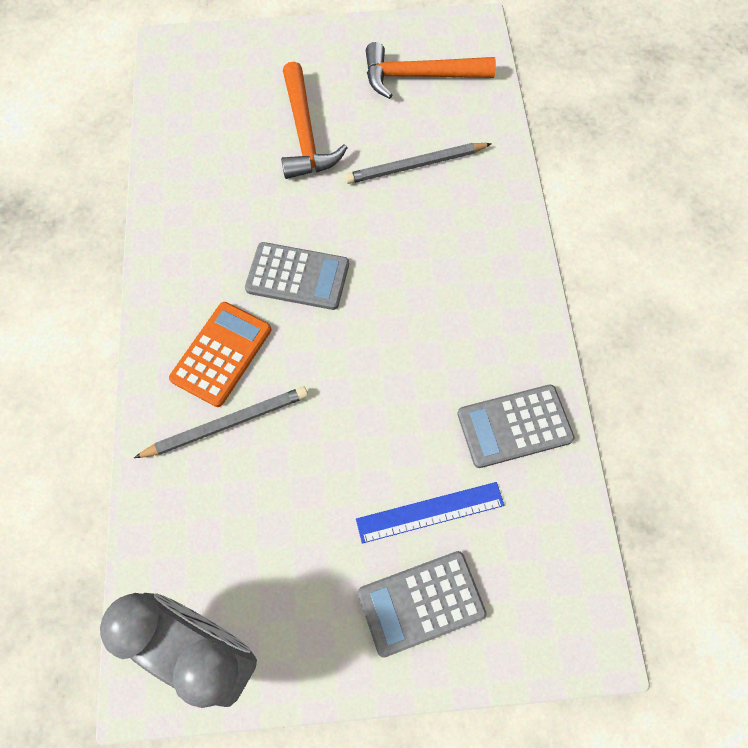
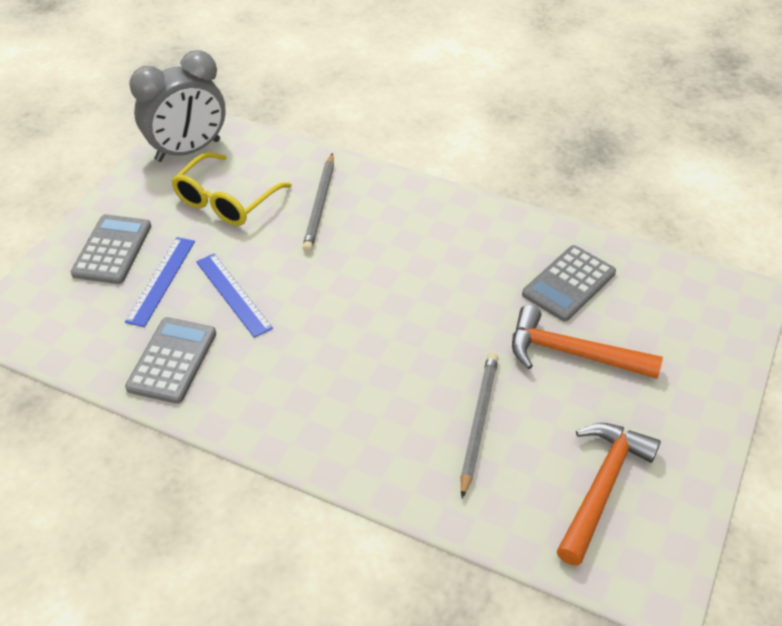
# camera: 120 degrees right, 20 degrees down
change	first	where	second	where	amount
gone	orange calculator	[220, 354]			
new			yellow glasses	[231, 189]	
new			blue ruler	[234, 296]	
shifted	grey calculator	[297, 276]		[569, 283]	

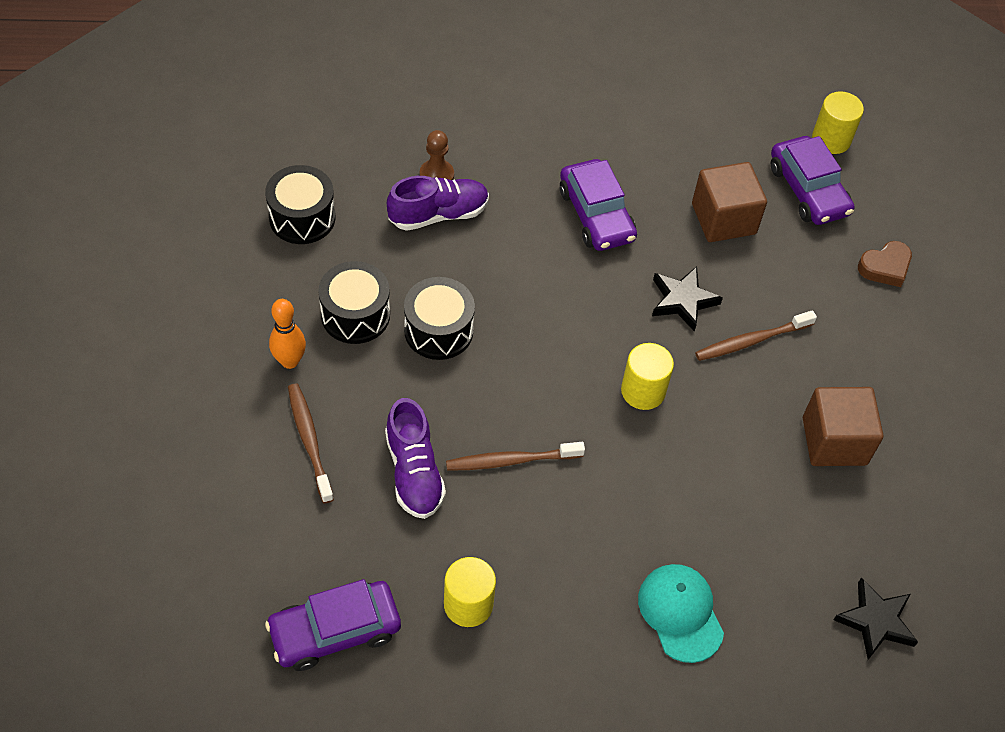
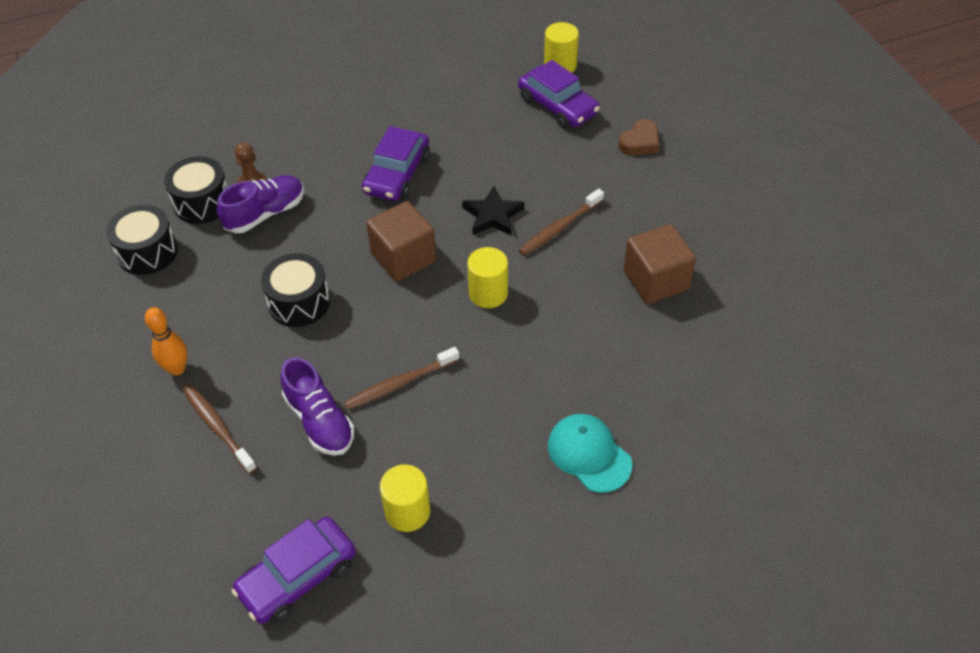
# camera: 15 degrees left, 5 degrees down
change	first	where	second	where	amount
gone	black star	[876, 619]			
shifted	black drum	[354, 302]		[196, 190]	
shifted	brown cube	[729, 202]		[401, 241]	
rotated	purple car	[598, 205]		[396, 163]	60 degrees clockwise

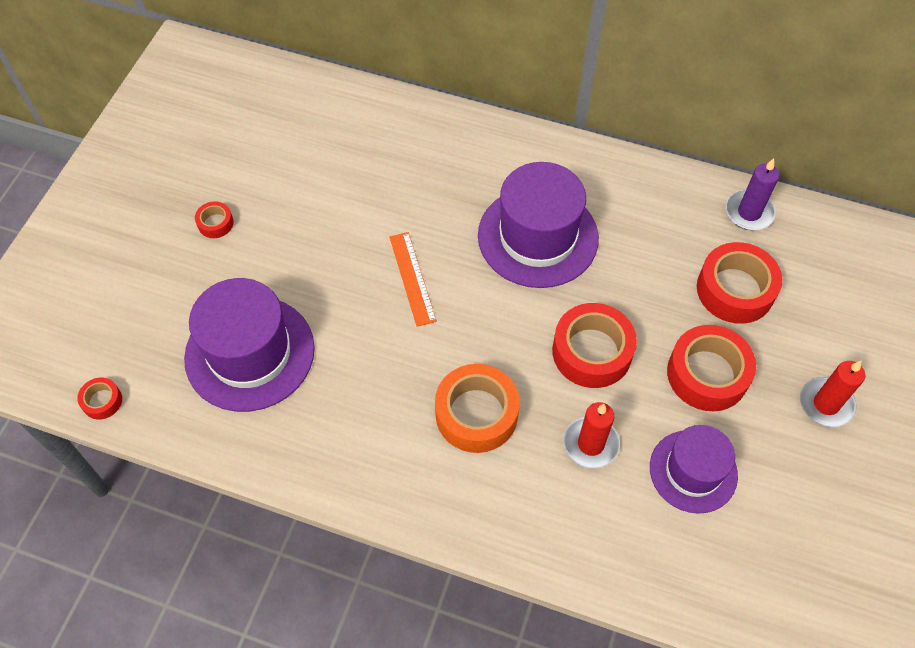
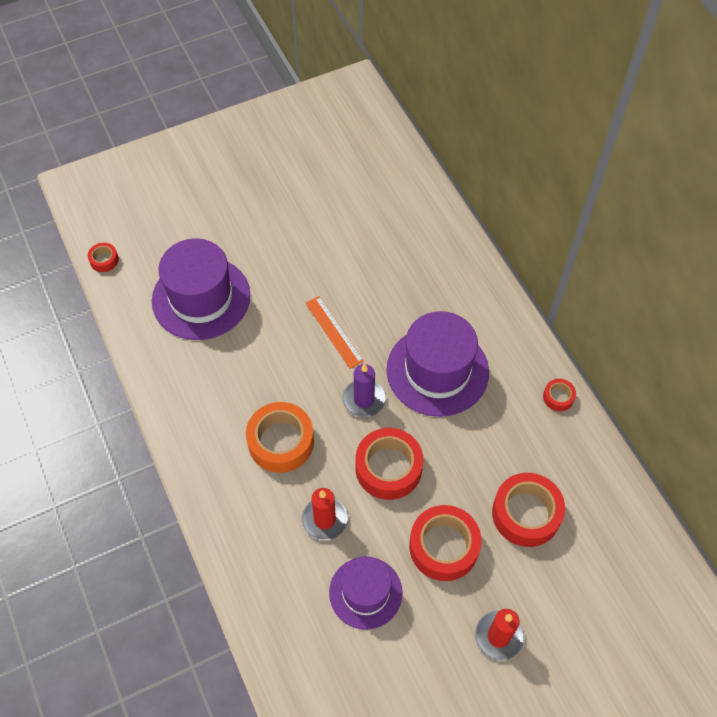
# camera: 45 degrees right, 0 degrees up
change	first	where	second	where	amount
shifted	red tape	[214, 219]		[559, 395]	
shifted	purple candle	[752, 194]		[364, 390]	
rotated	orange ruler	[413, 279]		[335, 332]	60 degrees counterclockwise

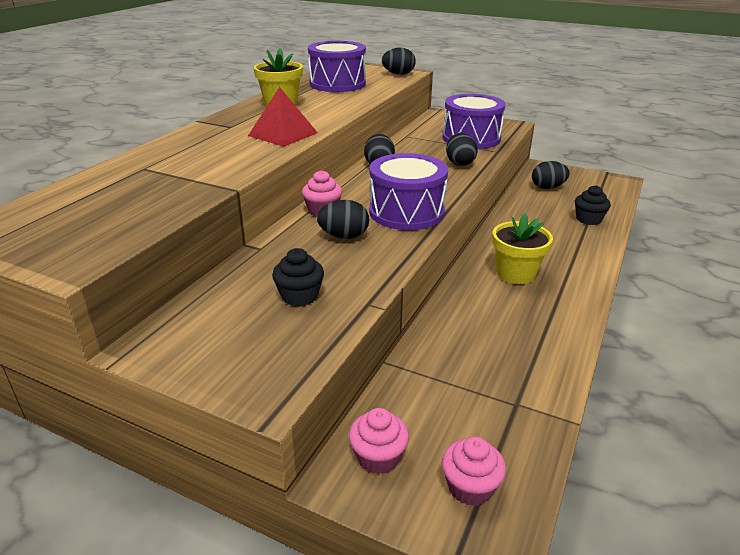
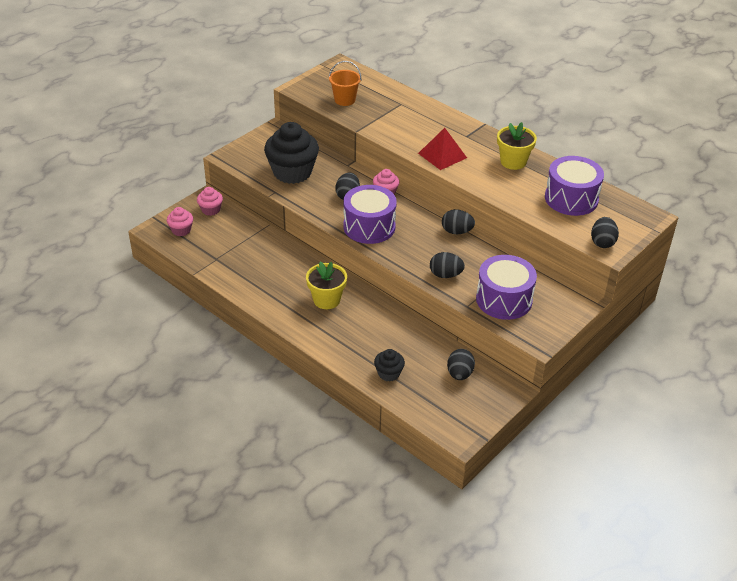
# camera: 105 degrees right, 10 degrees up
change	first	where	second	where	amount
new			orange bucket	[345, 83]	
scaled	black cupcake	[298, 277]		[291, 153]	x2.07

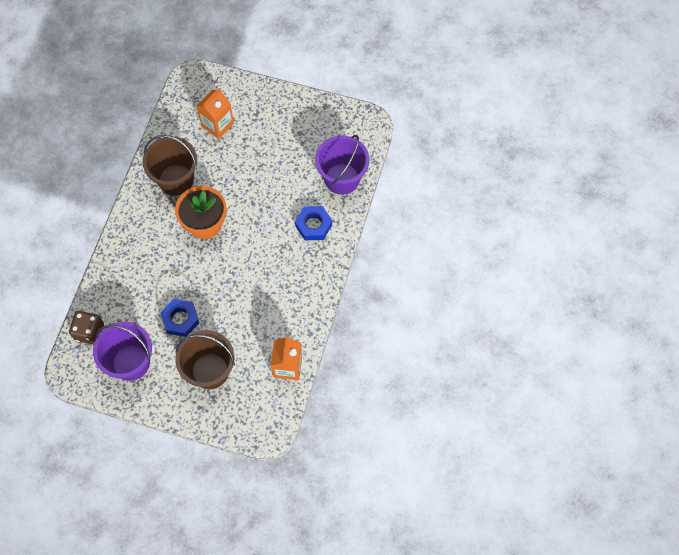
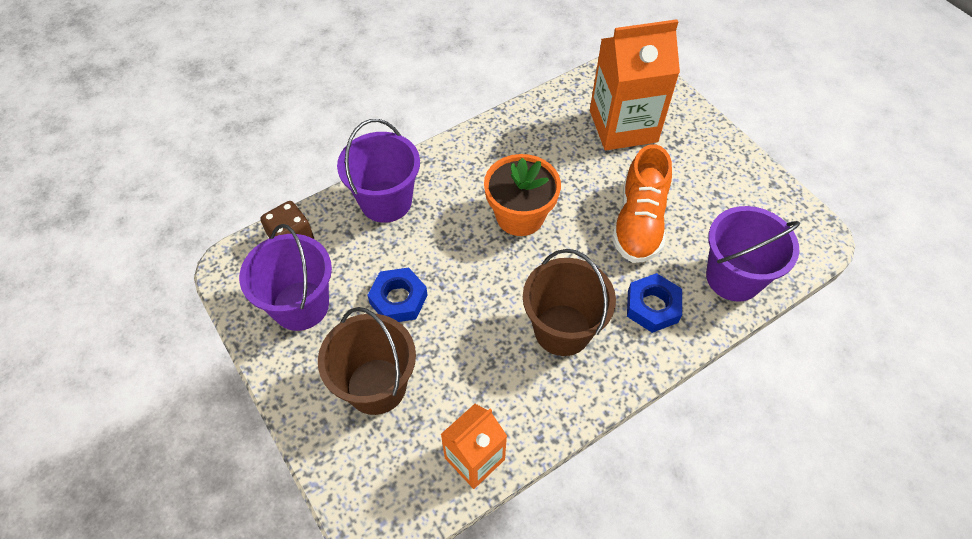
# camera: 40 degrees right, 10 degrees down
change	first	where	second	where	amount
new			purple bucket	[378, 171]	
new			orange shoe	[642, 203]	
shifted	brown bucket	[170, 165]		[569, 302]	
scaled	orange carton	[215, 113]		[635, 84]	x1.69

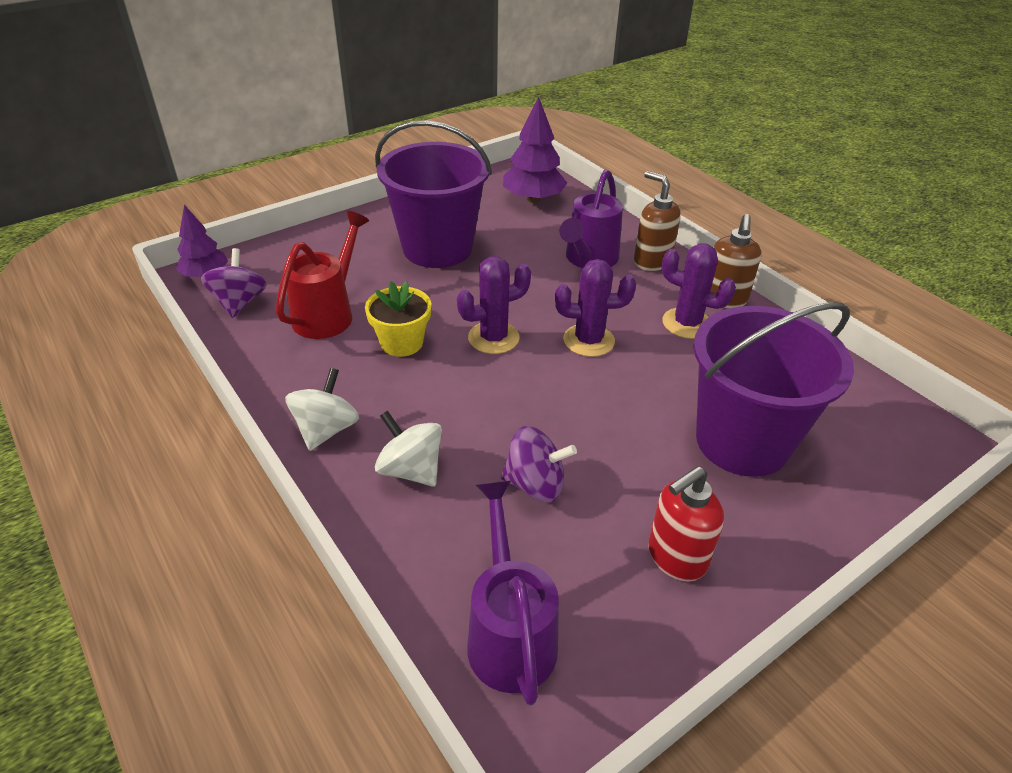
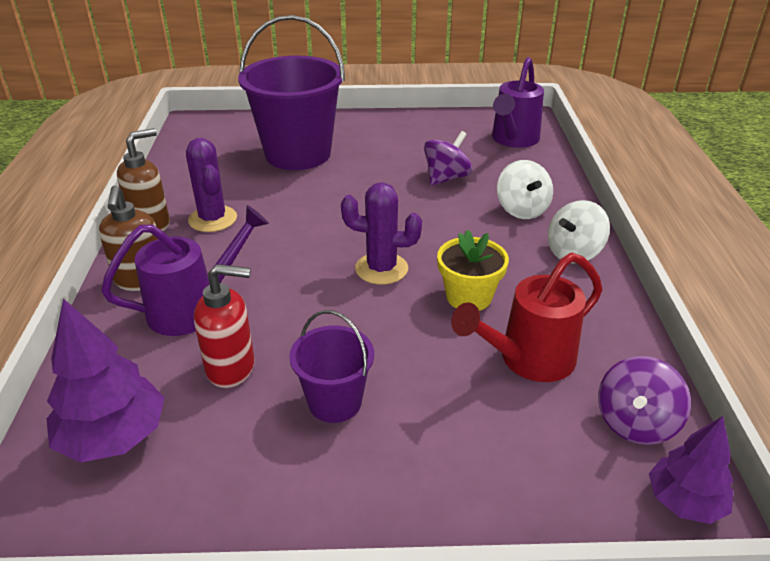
# camera: 145 degrees left, 5 degrees down
change	first	where	second	where	amount
gone	purple cactus	[595, 308]			
shifted	red soap dispenser	[686, 524]		[224, 326]	
rotated	purple spinning top	[539, 464]		[448, 158]	90 degrees clockwise
scaled	purple bucket	[433, 194]		[331, 366]	x0.51

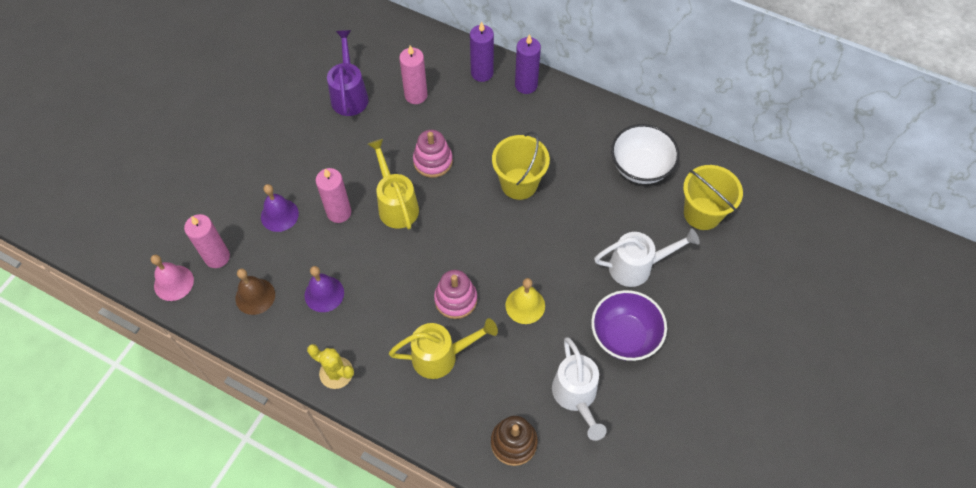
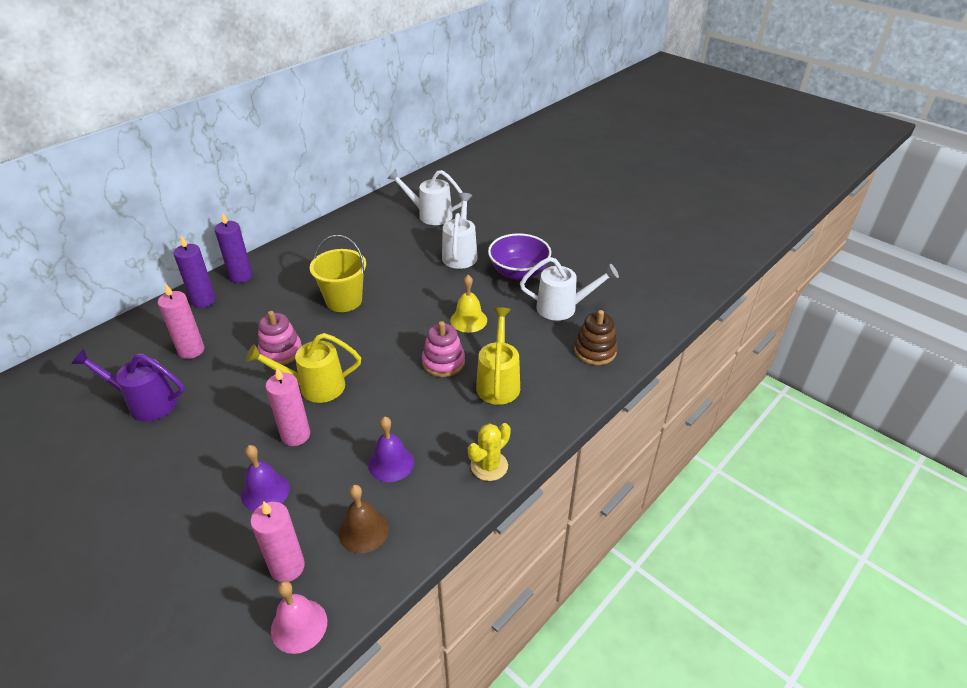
# camera: 75 degrees left, 20 degrees down
change	first	where	second	where	amount
gone	white bowl	[645, 154]			
swapped	yellow bucket	[713, 197]	white watering can	[425, 197]	

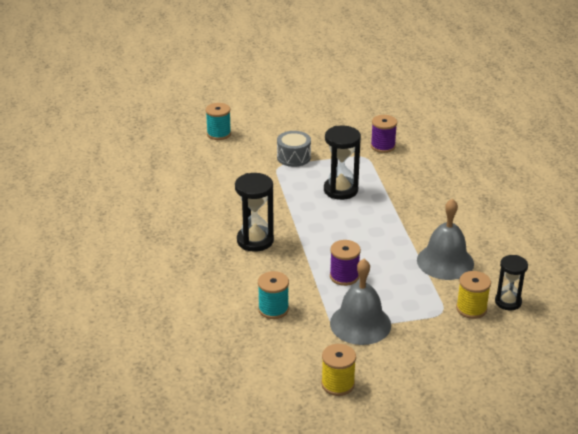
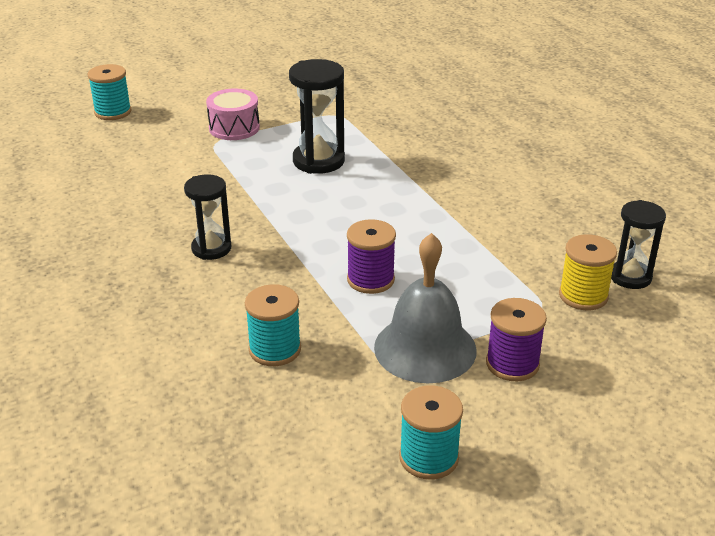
# camera: 15 degrees left, 0 degrees up
change	first	where	second	where	amount
gone	grey bell	[445, 239]			
shifted	purple spool	[384, 134]		[516, 339]	
repainted	grey drum	[294, 149]	pink drum	[233, 114]	
repainted	yellow spool	[338, 370]	turquoise spool	[431, 433]	
scaled	black hourglass	[254, 212]		[207, 217]	x0.66

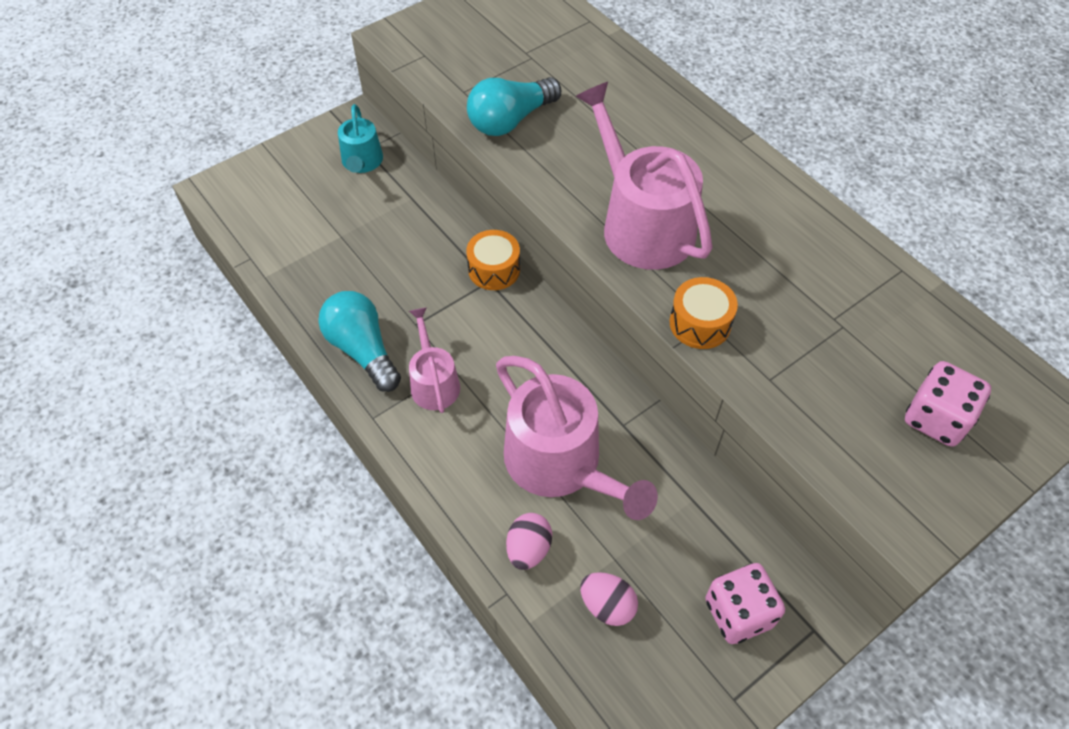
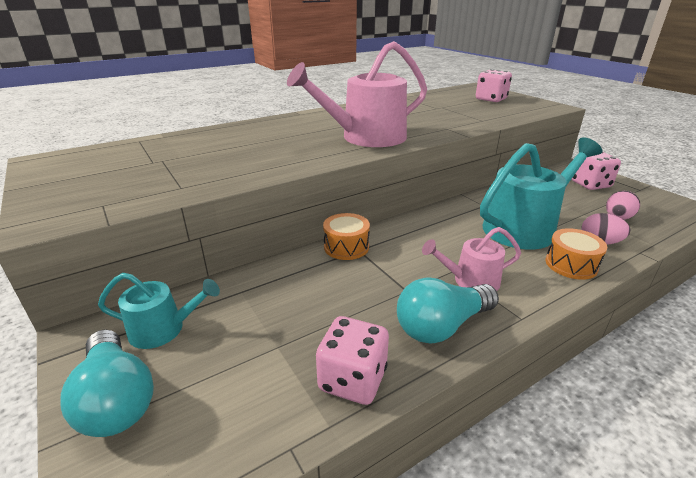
# camera: 85 degrees left, 25 degrees down
change	first	where	second	where	amount
new			pink dice	[352, 360]	
shifted	turquoise light bulb	[514, 106]		[107, 383]	
shifted	orange drum	[704, 313]		[576, 254]	
repainted	pink watering can	[577, 438]	turquoise watering can	[541, 193]	

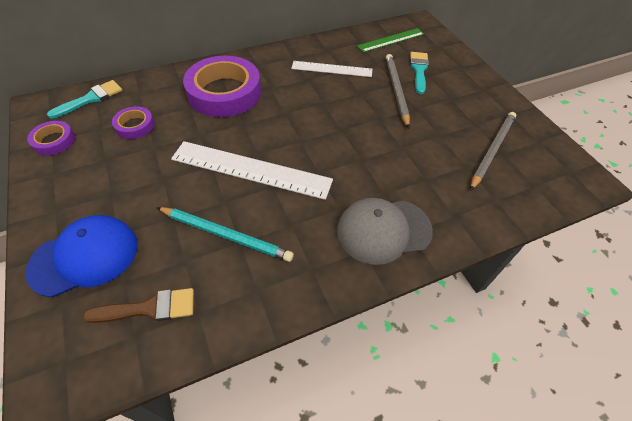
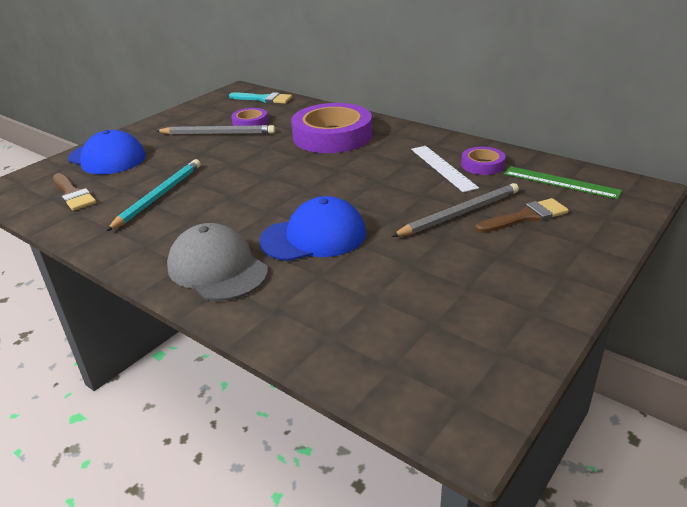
# camera: 65 degrees right, 20 degrees down
change	first	where	second	where	amount
gone	white ruler	[252, 170]			
new			blue cap	[312, 228]	
shifted	purple tape	[51, 138]		[483, 161]	
shifted	grey pencil	[493, 151]		[215, 130]	
repainted	turquoise brush	[419, 73]	brown brush	[522, 215]	
rotated	turquoise pencil	[225, 234]		[153, 195]	150 degrees counterclockwise

